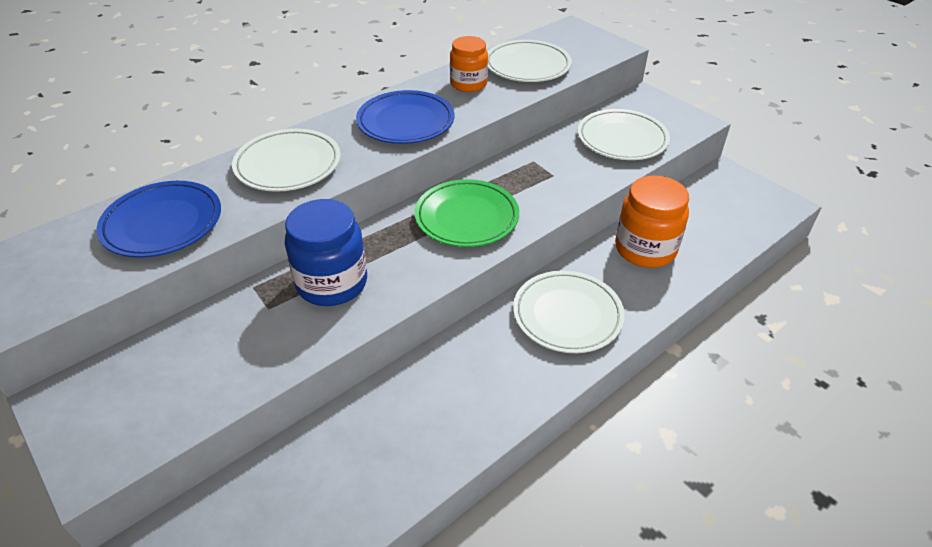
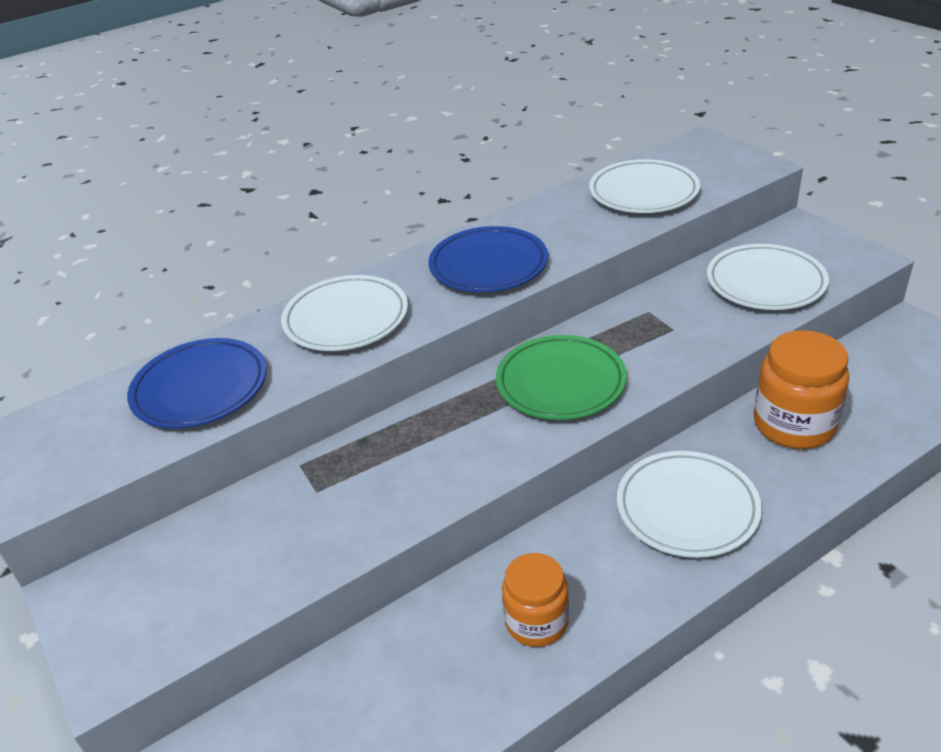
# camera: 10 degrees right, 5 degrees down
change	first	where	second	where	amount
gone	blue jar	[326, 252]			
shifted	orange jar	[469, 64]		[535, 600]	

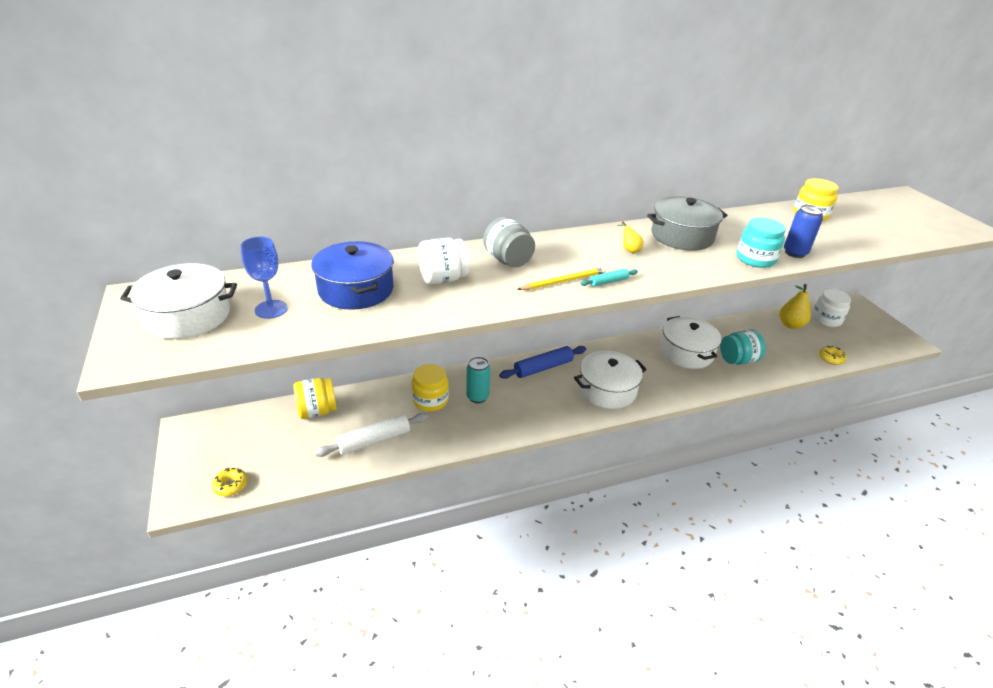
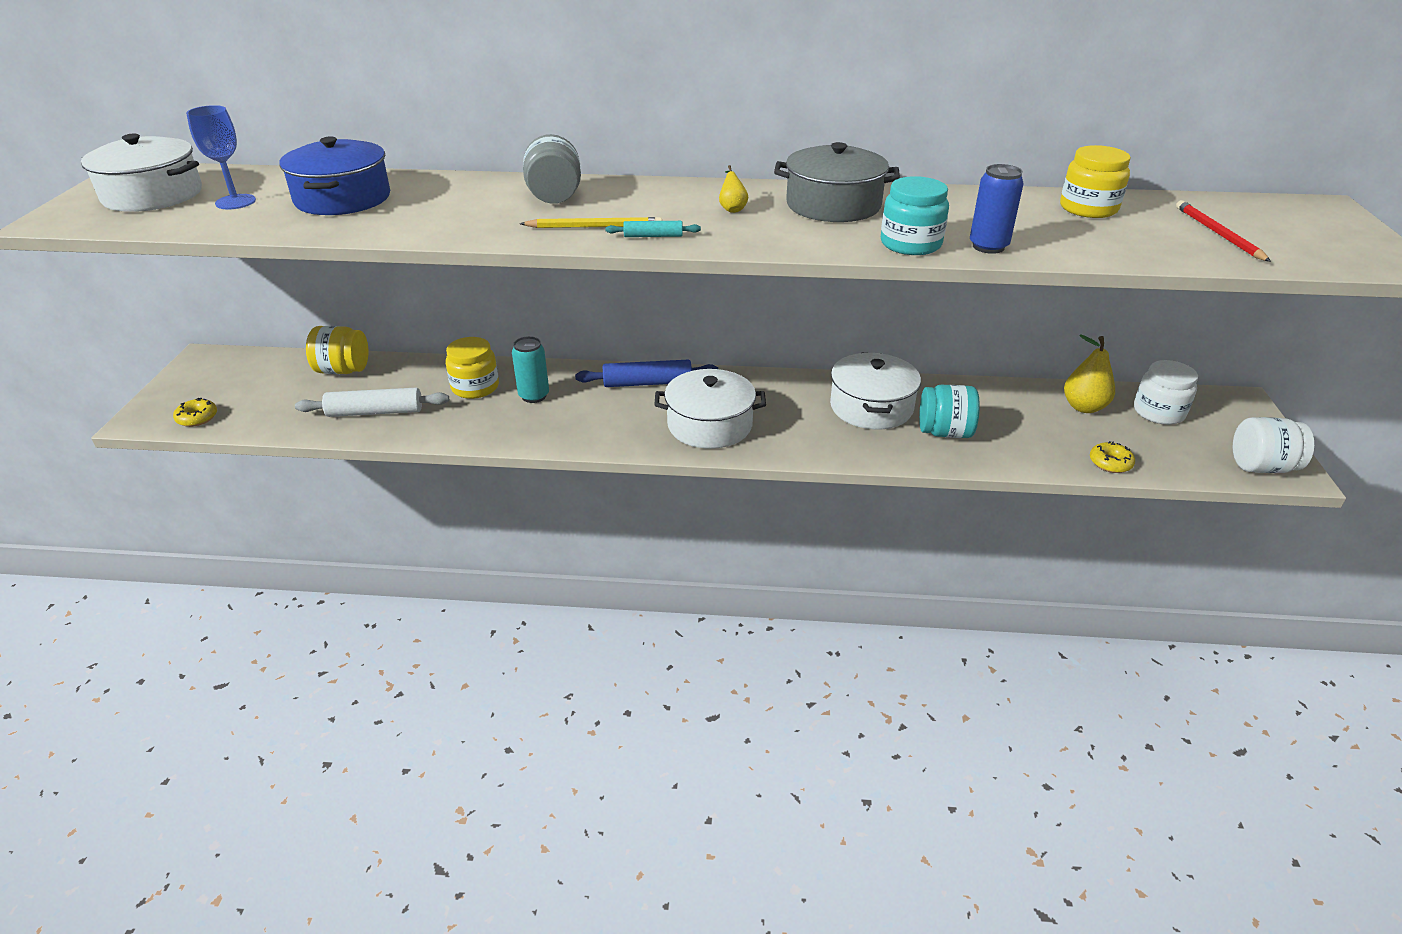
# camera: 25 degrees right, 0 degrees up
change	first	where	second	where	amount
new			red pencil	[1223, 231]	
shifted	white jar	[443, 261]		[1273, 445]	

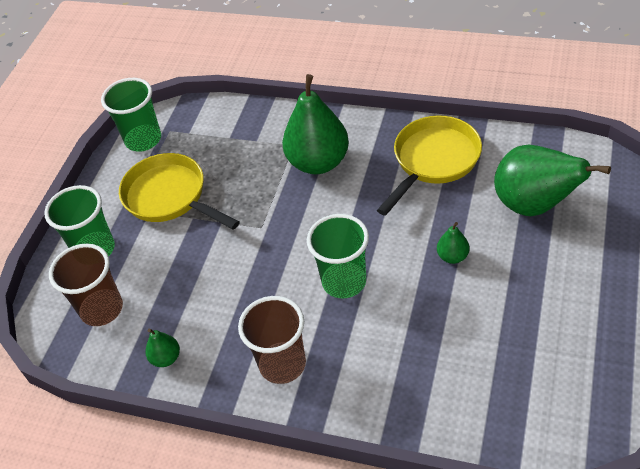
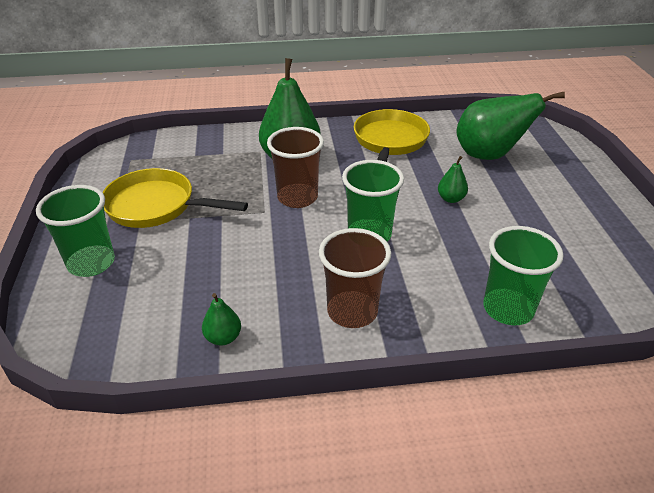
# camera: 30 degrees left, 10 degrees down
change	first	where	second	where	amount
shifted	brown cup	[86, 285]		[295, 167]	
shifted	green cup	[131, 114]		[523, 275]	

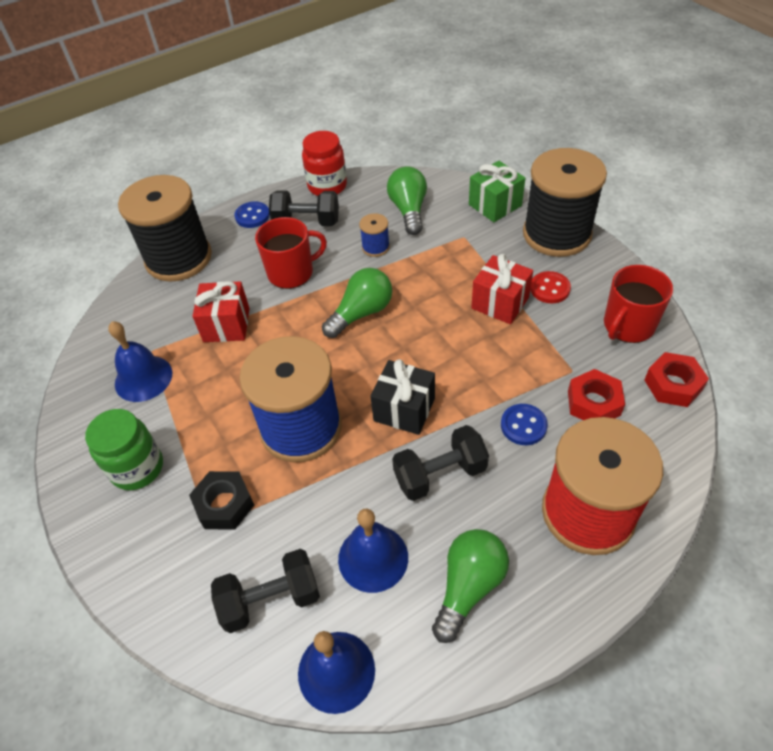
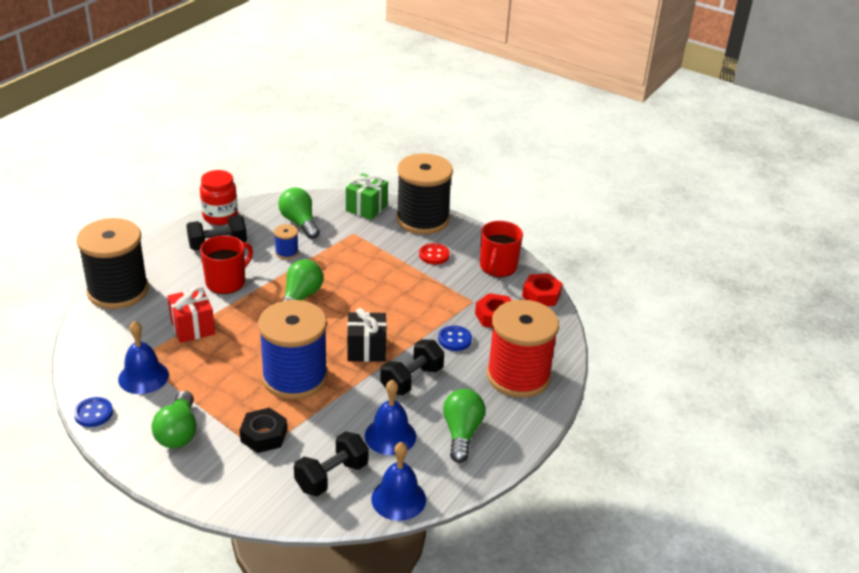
# camera: 30 degrees left, 15 degrees down
change	first	where	second	where	amount
gone	red gift	[502, 289]			
shifted	blue button	[252, 214]		[93, 412]	
swapped	green jar	[124, 449]	green light bulb	[174, 419]	

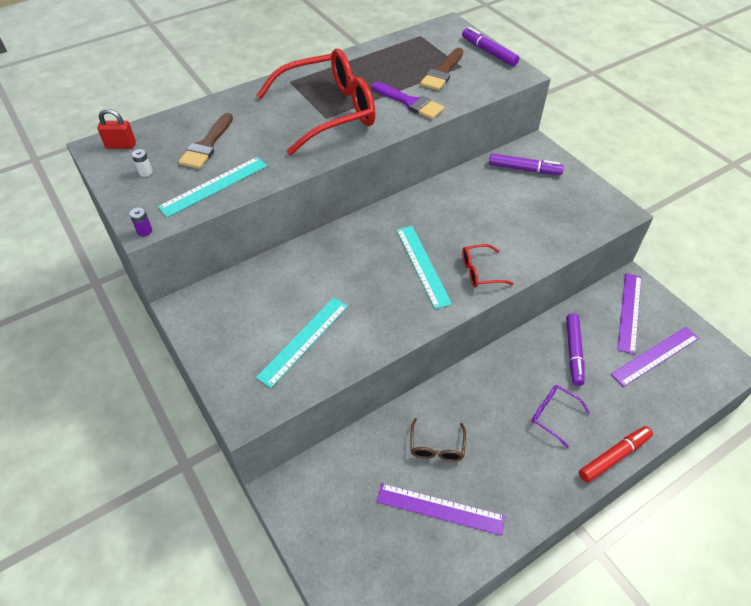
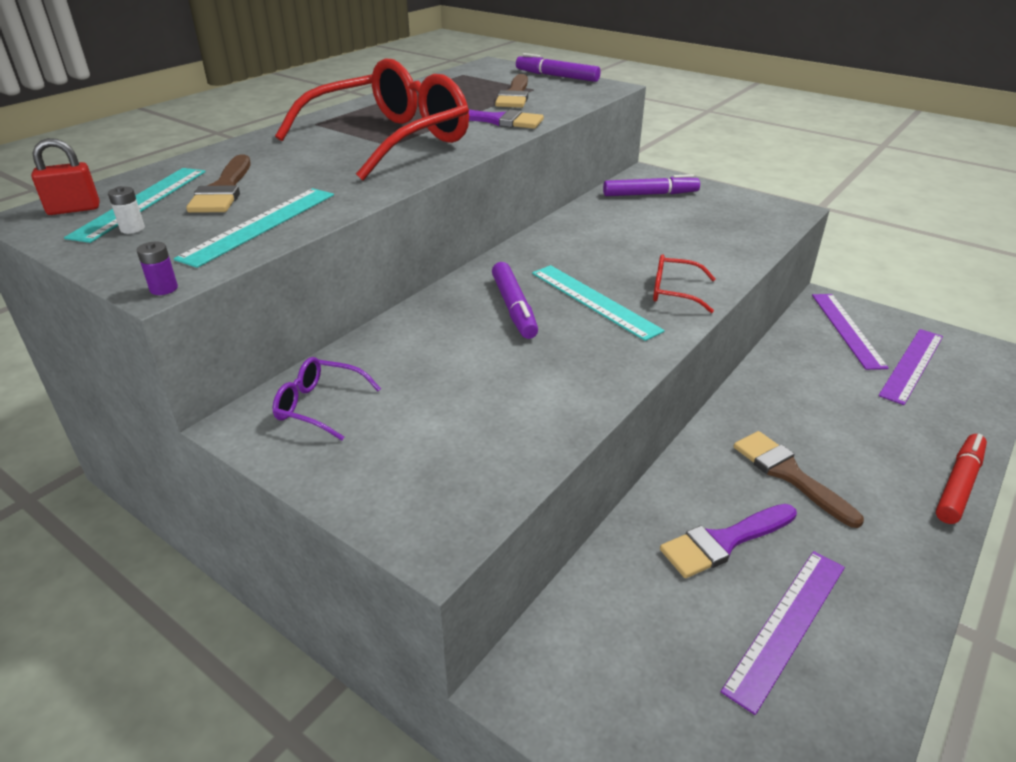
# camera: 20 degrees left, 15 degrees down
change	first	where	second	where	amount
new			brown brush	[799, 479]	
shifted	turquoise ruler	[302, 342]		[135, 205]	
shifted	purple glasses	[561, 416]		[327, 399]	
shifted	purple marker	[575, 349]		[515, 300]	
swapped	brown glasses	[438, 440]	purple brush	[728, 541]	
rotated	purple ruler	[440, 509]		[783, 633]	45 degrees counterclockwise
rotated	red glasses	[488, 265]		[684, 283]	45 degrees clockwise

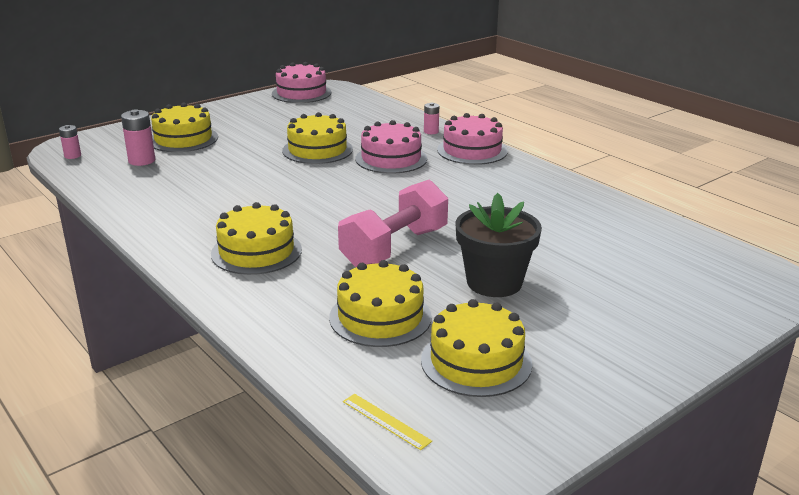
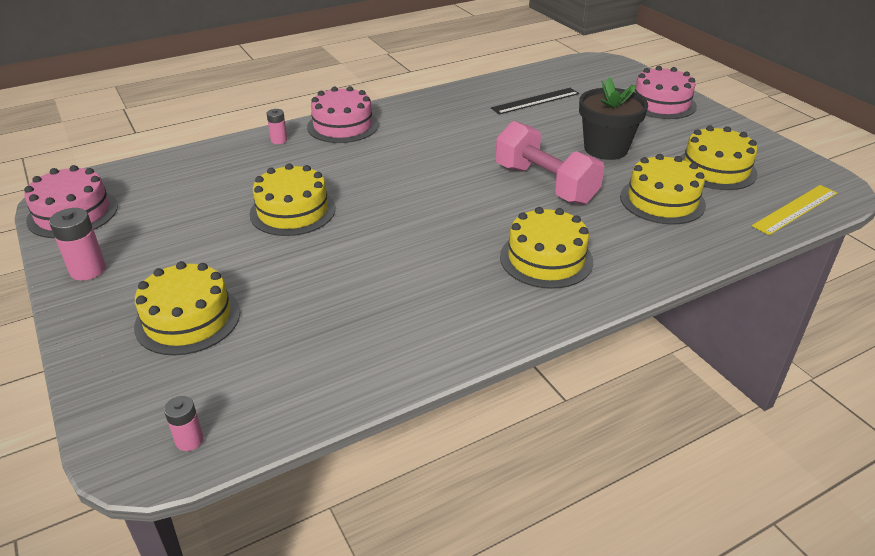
# camera: 80 degrees left, 10 degrees up
change	first	where	second	where	amount
new			black ruler	[535, 101]	
shifted	pink battery	[138, 137]		[77, 244]	
shifted	pink cake	[391, 146]		[665, 92]	
scaled	yellow ruler	[387, 422]		[794, 210]	x1.65

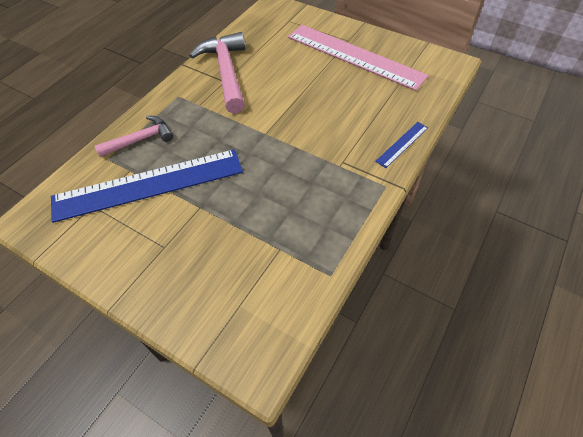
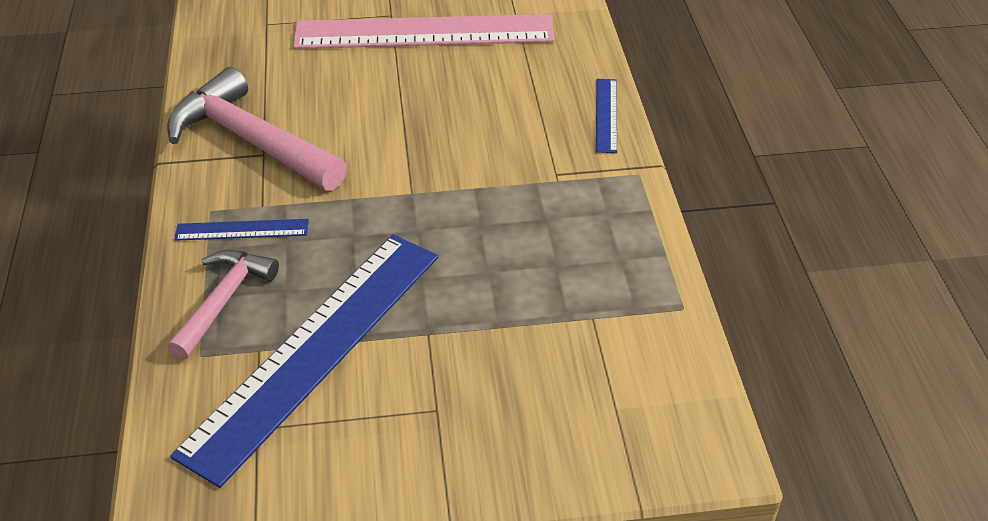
# camera: 40 degrees left, 10 degrees down
change	first	where	second	where	amount
new			blue ruler	[241, 230]	

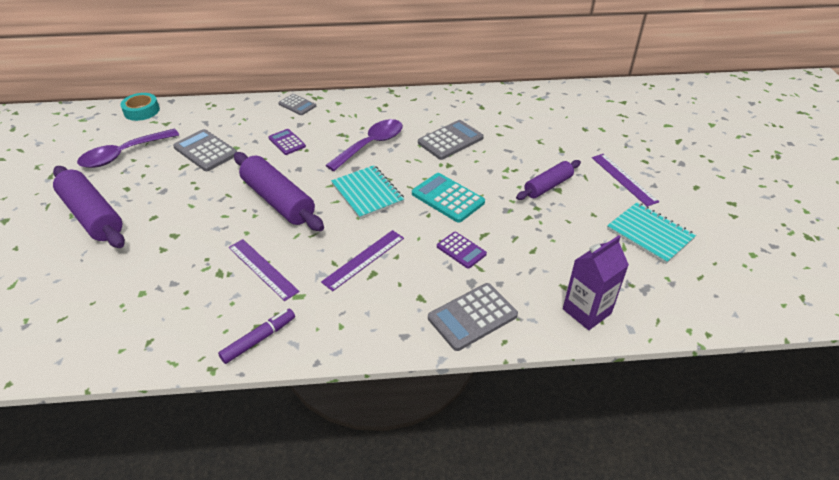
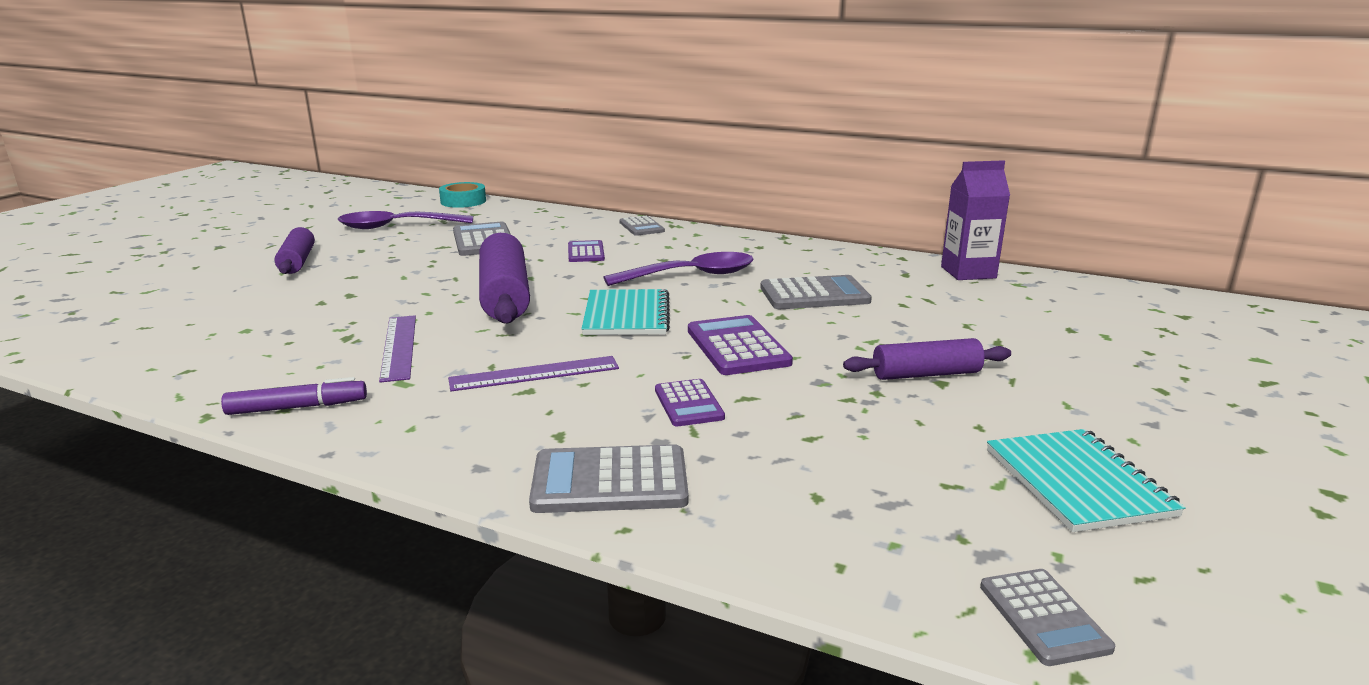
# camera: 30 degrees right, 20 degrees down
change	first	where	second	where	amount
gone	purple ruler	[625, 180]			
new			grey calculator	[1047, 617]	
shifted	purple carton	[596, 282]		[975, 220]	
repainted	turquoise calculator	[448, 198]	purple calculator	[740, 345]	
scaled	purple rolling pin	[89, 207]		[294, 250]	x0.61

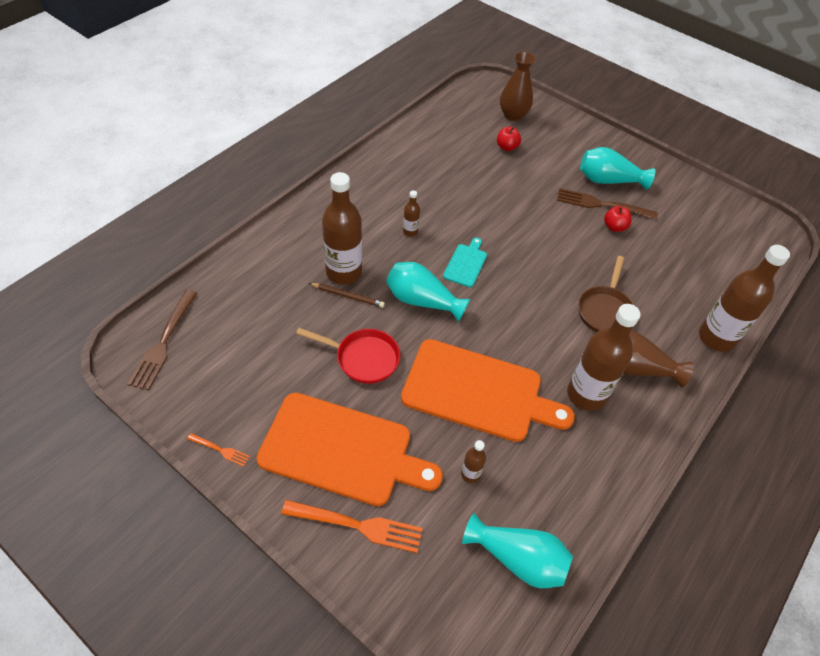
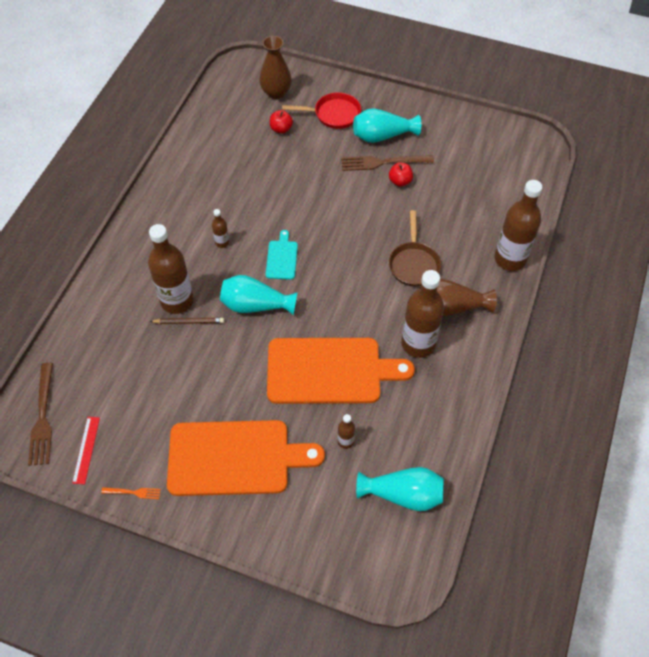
# camera: 15 degrees left, 5 degrees up
change	first	where	second	where	amount
gone	orange fork	[352, 526]			
new			red ruler	[86, 450]	
shifted	red pan	[348, 356]		[321, 110]	

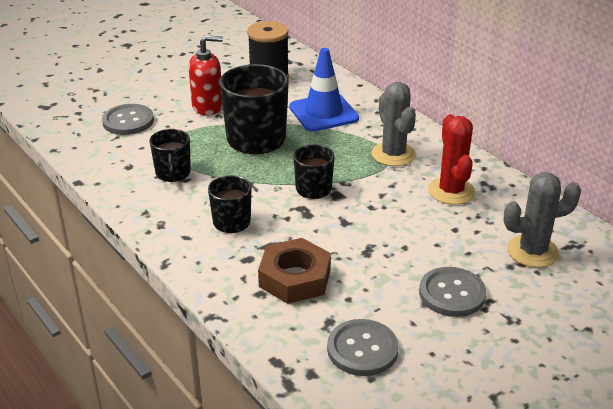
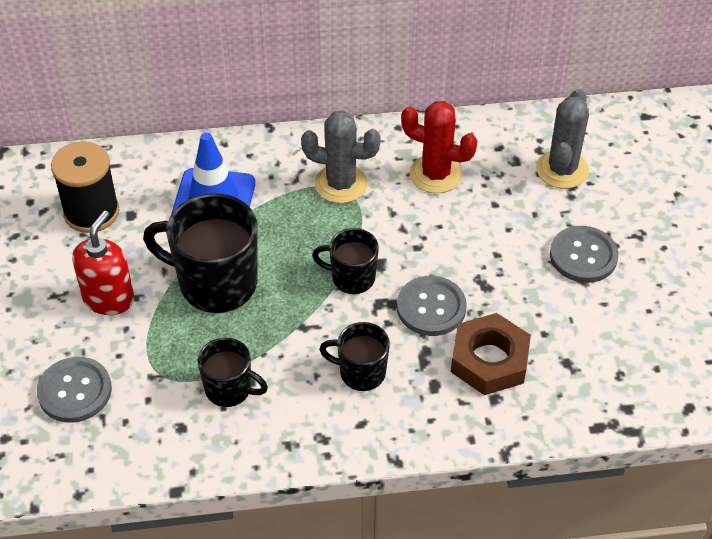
# camera: 60 degrees left, 15 degrees up
change	first	where	second	where	amount
shifted	grey button	[363, 347]		[432, 306]	

